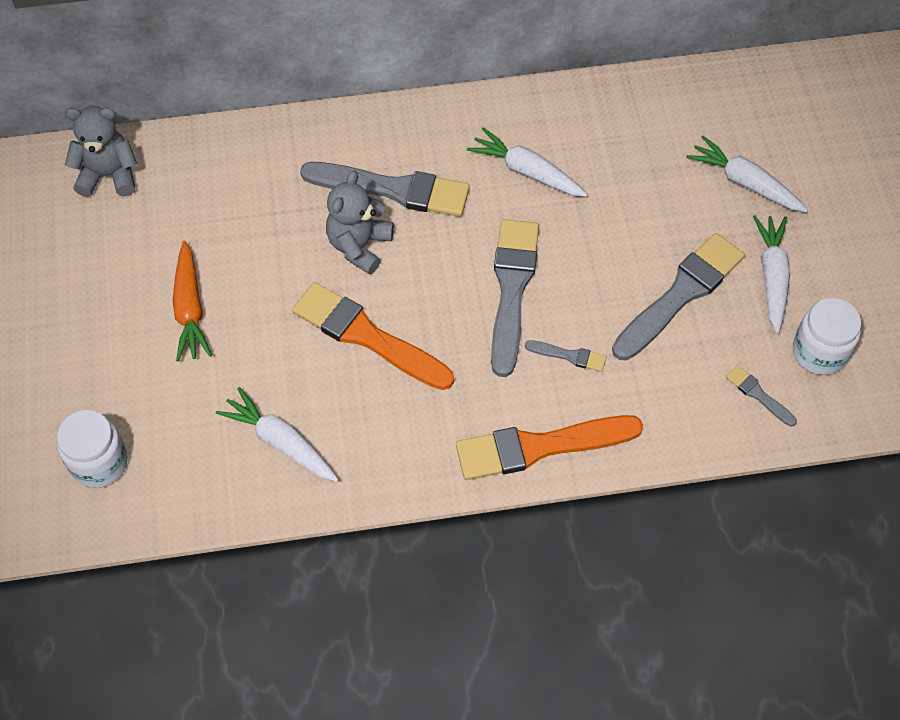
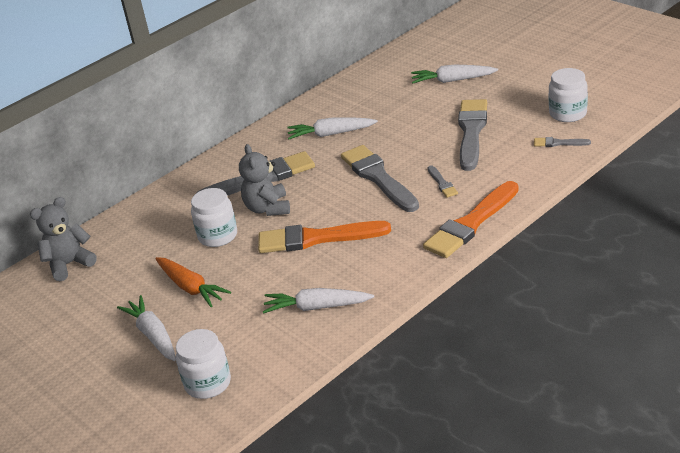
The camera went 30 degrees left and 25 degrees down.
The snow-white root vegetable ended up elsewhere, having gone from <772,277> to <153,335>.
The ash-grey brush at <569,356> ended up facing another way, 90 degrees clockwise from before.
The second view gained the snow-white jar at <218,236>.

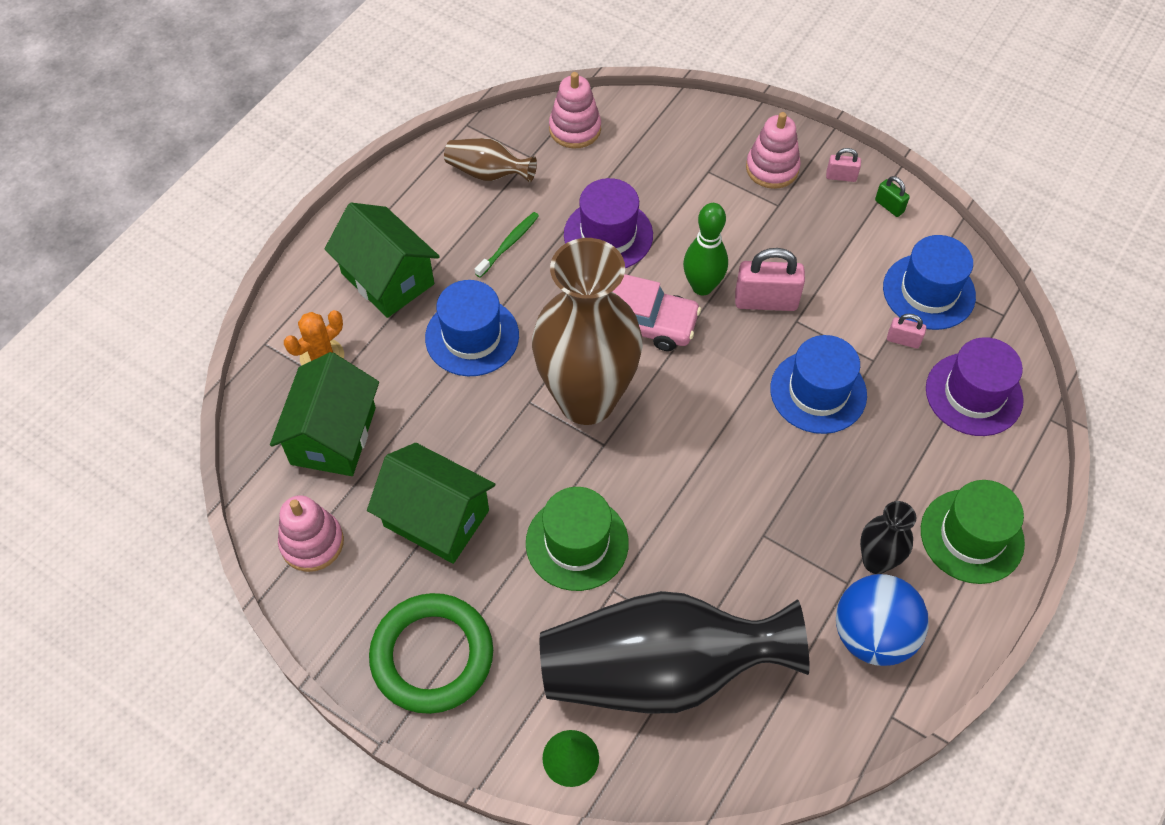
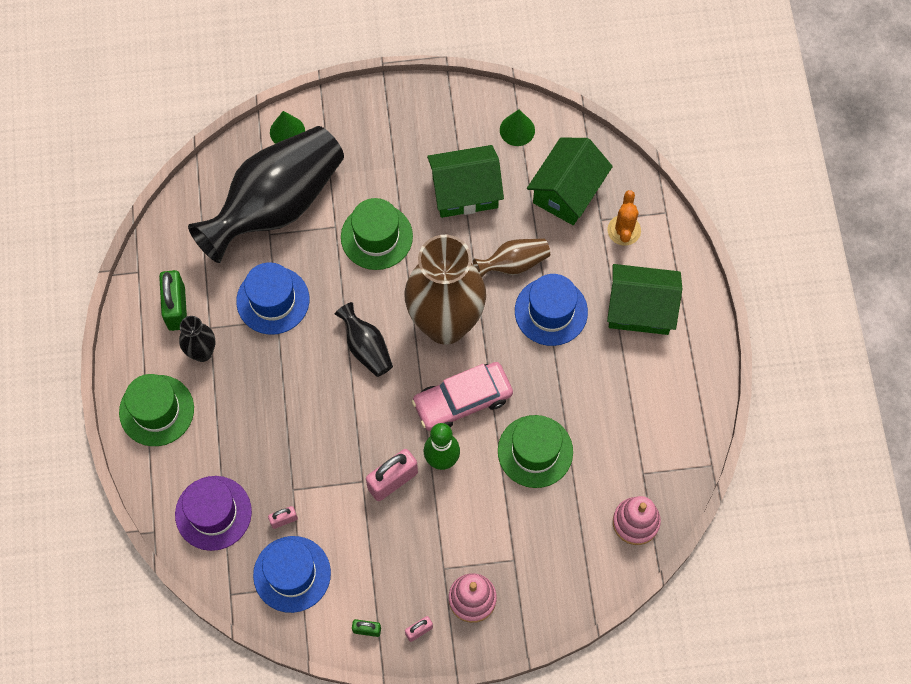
The camera went 140 degrees right and 10 degrees up.
The russet flower vase ended up elsewhere, having gone from <488,173> to <513,264>.
What was the violet hat at <608,235> turned into the emerald hat at <535,451>.
The second view lost the emerald dental brush at <508,244>.
The blue hat ended up elsewhere, having gone from <818,392> to <273,300>.
The emerald house at <333,436> ended up facing another way, 60 degrees clockwise from before.
Where the rose-pink ring stacker stood at <312,543>, the emerald cone came to stand at <517,130>.
Where the blue ball stood at <872,635>, the emerald small lock came to stand at <176,308>.
The second view lost the emerald ring at <432,656>.
The second view gained the ebony flower vase at <366,347>.

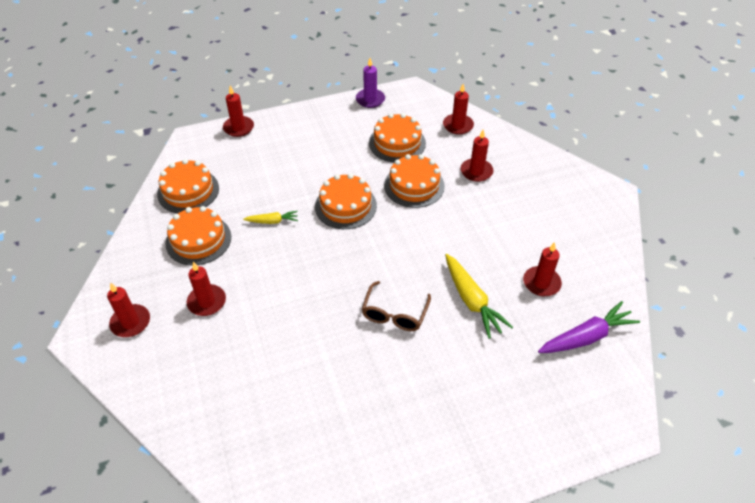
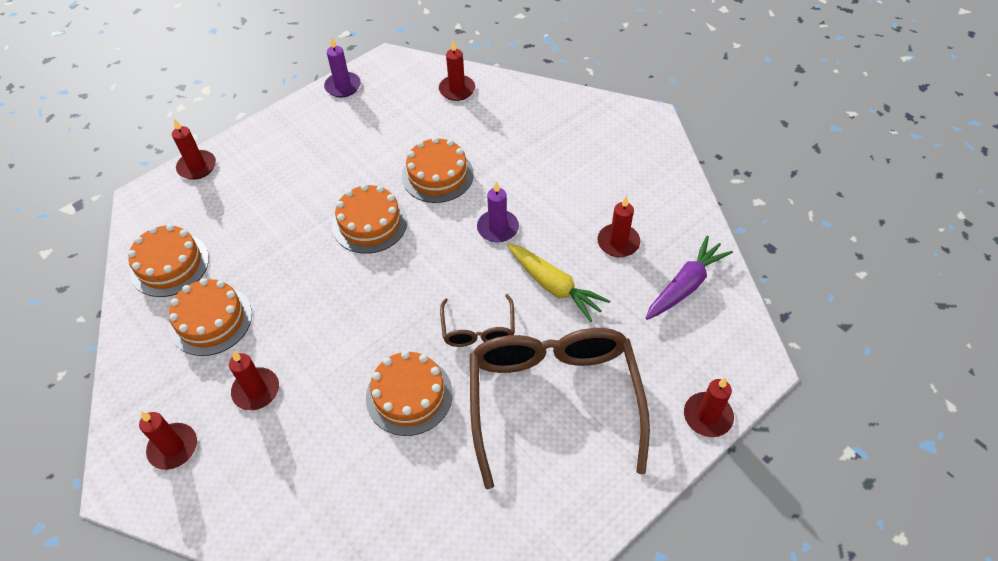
The camera went 20 degrees left and 5 degrees up.
The orange-coloured layer cake ended up elsewhere, having gone from <397,143> to <409,395>.
The red candle ended up elsewhere, having gone from <476,171> to <707,416>.
The second view lost the yellow root vegetable at <272,221>.
The second view gained the violet candle at <498,228>.
The second view gained the russet glasses at <553,401>.

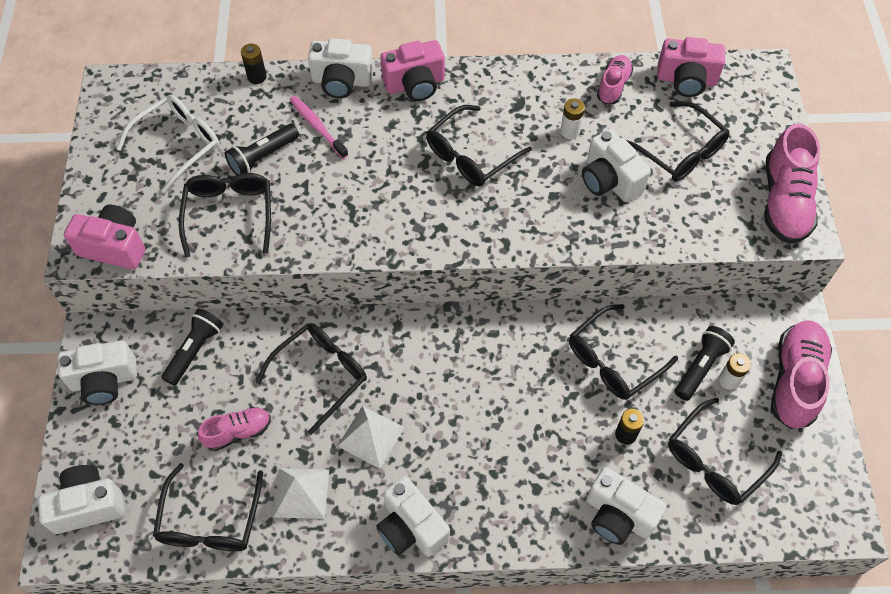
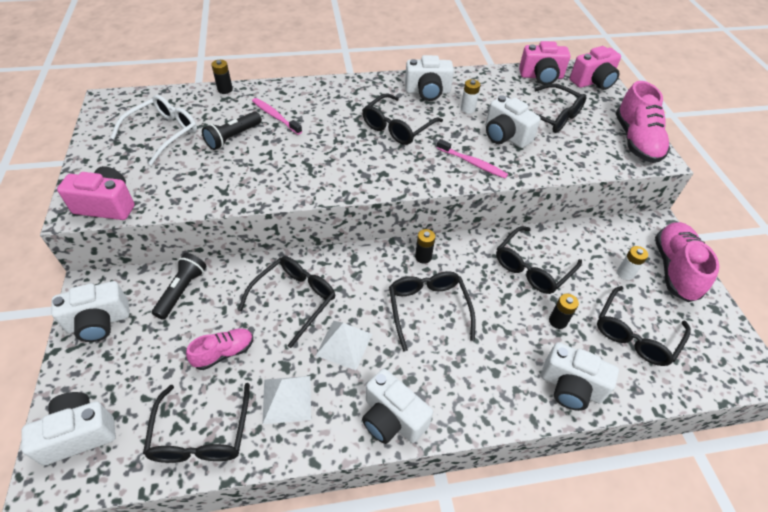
The camera went 10 degrees left and 10 degrees down.
The snow-white compact camera ended up elsewhere, having gone from <342,81> to <427,92>.
The rose-pink compact camera ended up elsewhere, having gone from <415,84> to <593,82>.
The second view lost the rose-pink lace-up shoe at <613,86>.
The ebony glasses ended up elsewhere, having gone from <229,214> to <428,309>.
The second view lost the ebony pocket torch at <700,367>.
The second view gained the rose-pink dental brush at <472,163>.
The second view gained the ebony AA battery at <423,257>.

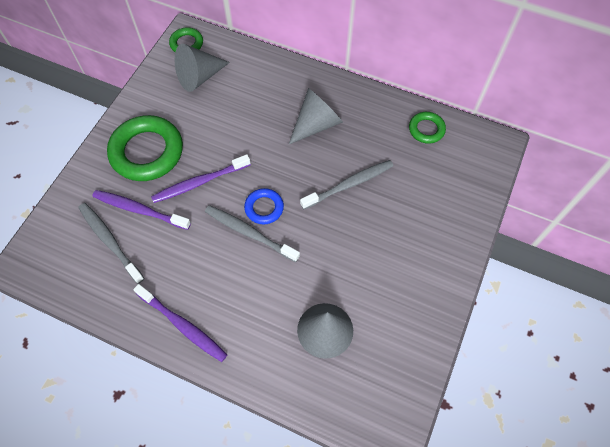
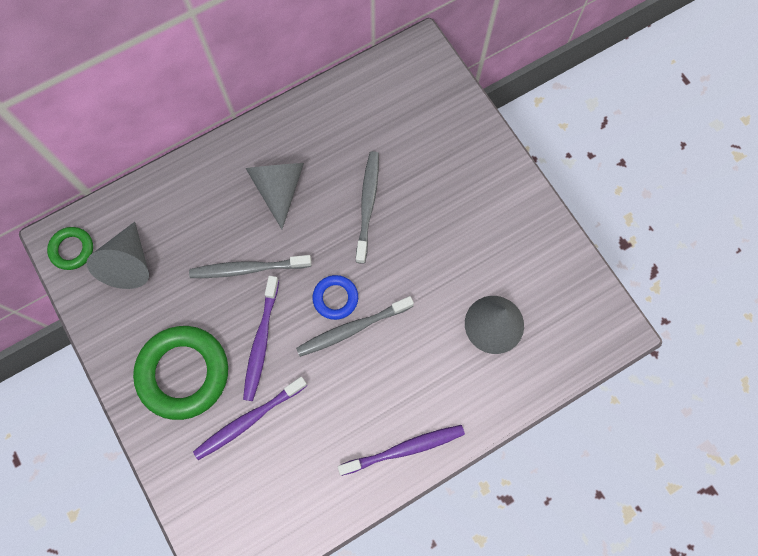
The camera went 55 degrees left and 10 degrees up.
The second view lost the emerald ring at <426,129>.
The ash-grey dental brush ended up elsewhere, having gone from <110,241> to <248,268>.

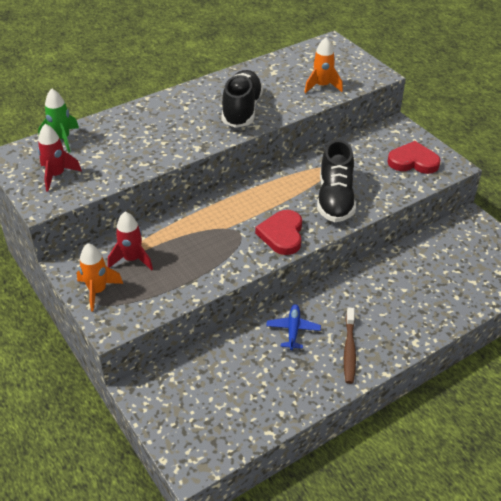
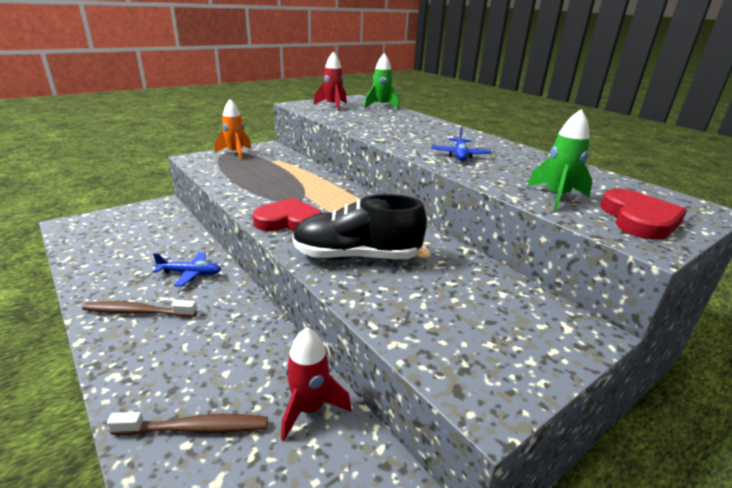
The camera went 85 degrees right and 15 degrees down.
What was the orange-coloured toy rocket at <322,86> turned into the emerald toy rocket at <556,197>.
Where the ebony lace-up shoe stood at <242,110>, the blue plane came to stand at <460,155>.
The red heart shape ended up elsewhere, having gone from <413,161> to <638,219>.
The red toy rocket ended up elsewhere, having gone from <132,259> to <309,409>.
The second view gained the russet dental brush at <195,428>.

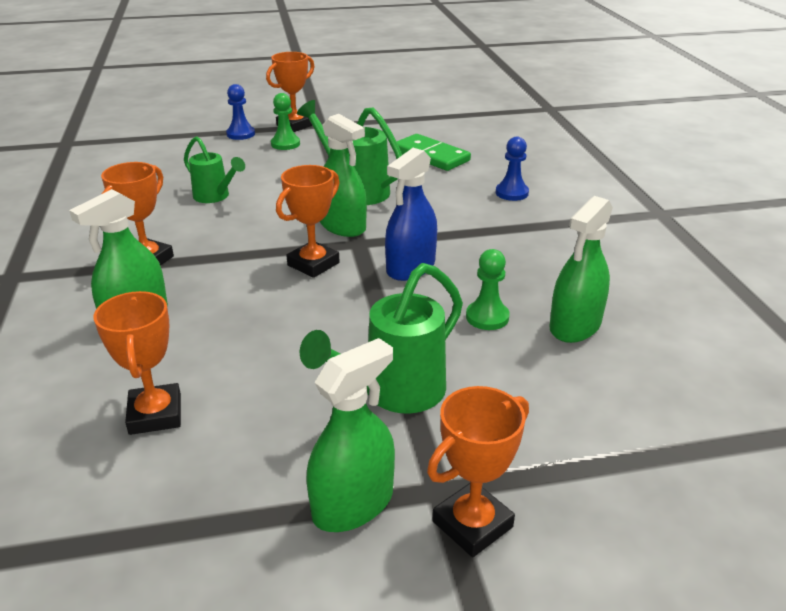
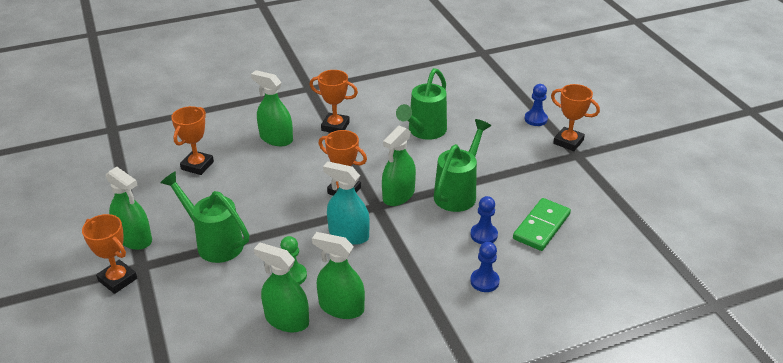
The camera went 80 degrees right and 5 degrees up.
The second view lost the emerald pawn at <285,144>.
The size of the emerald sprinkling can at <215,197> changed by a factor of 1.54.
What was the blue spray cleaner at <411,267> turned into the turquoise spray cleaner at <348,234>.
The orange-coloured award cup at <155,414> ended up facing another way, 45 degrees counterclockwise from before.
The second view gained the blue pawn at <484,235>.
The second view gained the emerald spray cleaner at <341,307>.

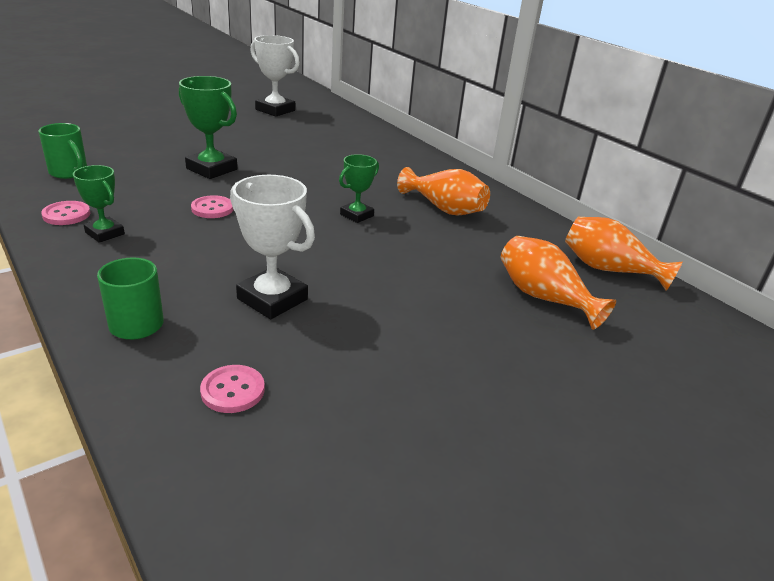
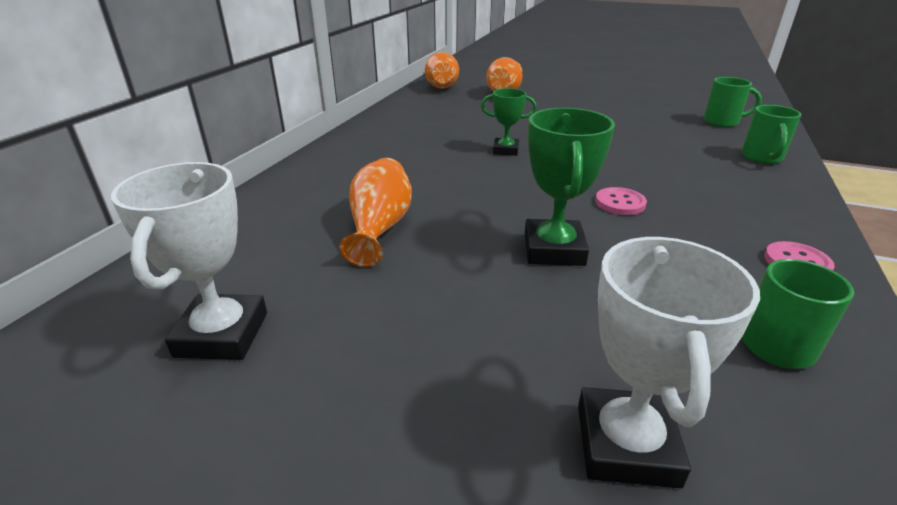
The camera went 120 degrees left and 0 degrees up.
The second view lost the emerald award cup at <105,233>.
The orange-coloured flower vase ended up elsewhere, having gone from <444,209> to <379,228>.
The snow-white award cup ended up elsewhere, having gone from <272,299> to <626,444>.
Where the rose-pink sewing button stood at <233,390>, the emerald tea mug came to stand at <722,122>.

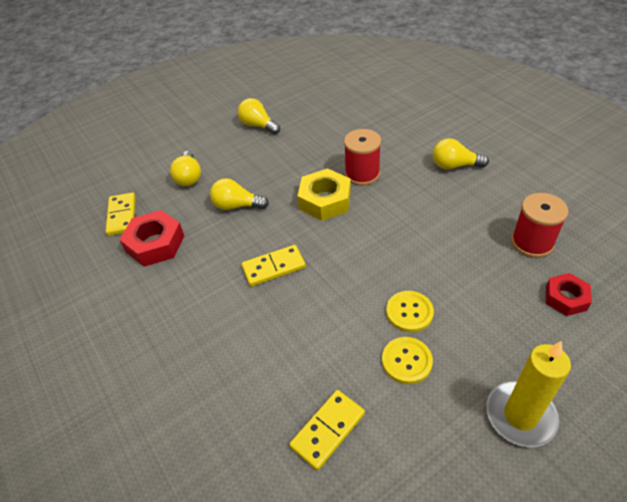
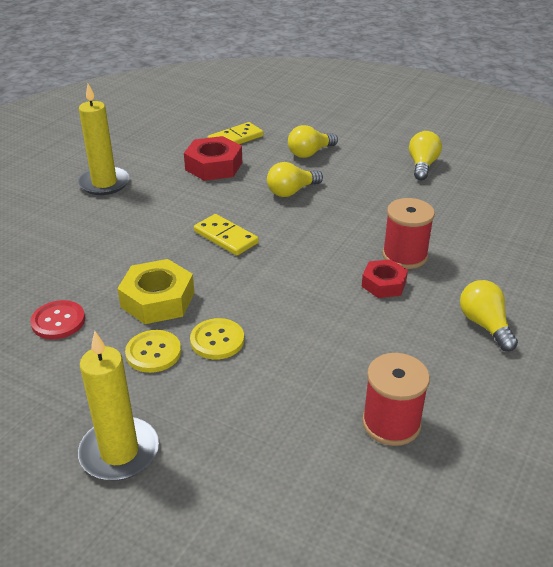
The camera went 60 degrees right and 10 degrees down.
The yellow nut ended up elsewhere, having gone from <325,200> to <158,300>.
The yellow light bulb at <237,206> ended up facing another way, 105 degrees counterclockwise from before.
The red nut ended up elsewhere, having gone from <565,298> to <384,284>.
Where the yellow domino tile stood at <327,430>, the red sewing button came to stand at <58,321>.
The second view gained the yellow candle at <104,183>.

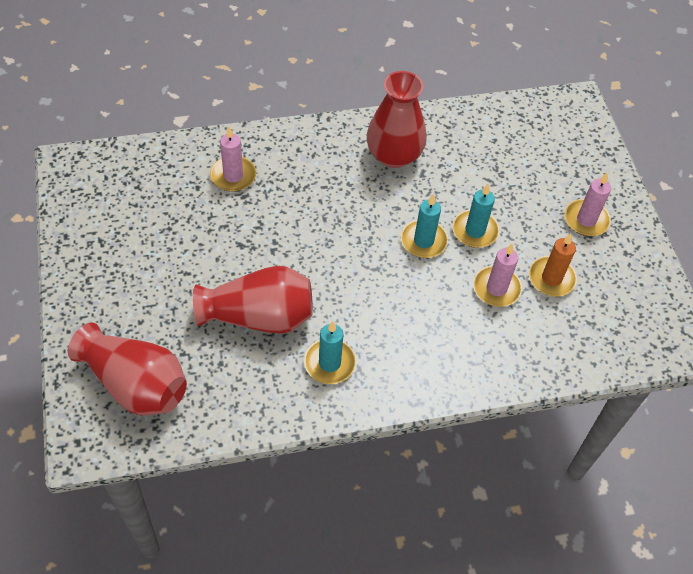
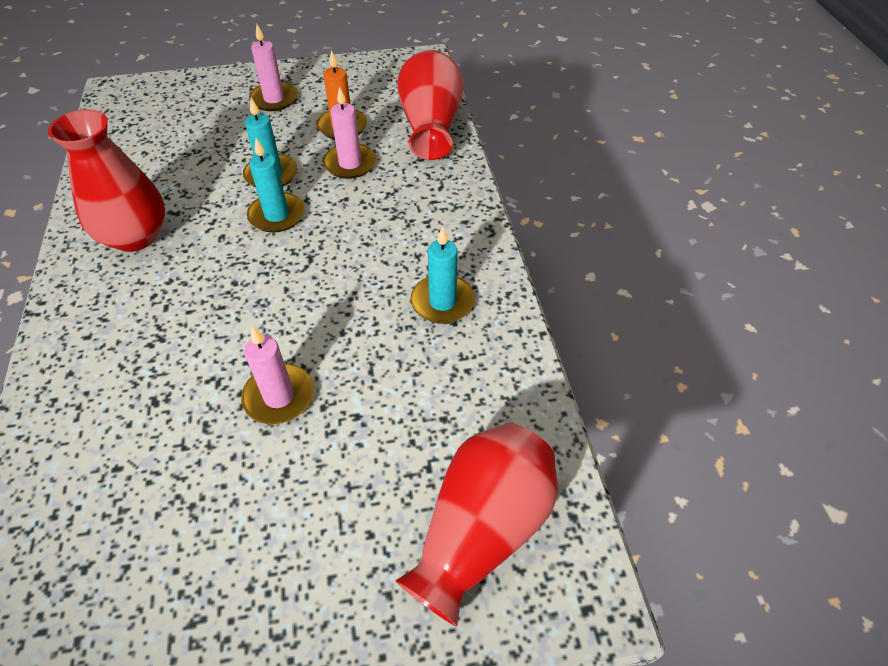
The camera went 85 degrees left and 5 degrees down.
The rose-pink candle ended up elsewhere, having gone from <233,176> to <279,396>.
The red flower vase ended up elsewhere, having gone from <259,316> to <430,126>.

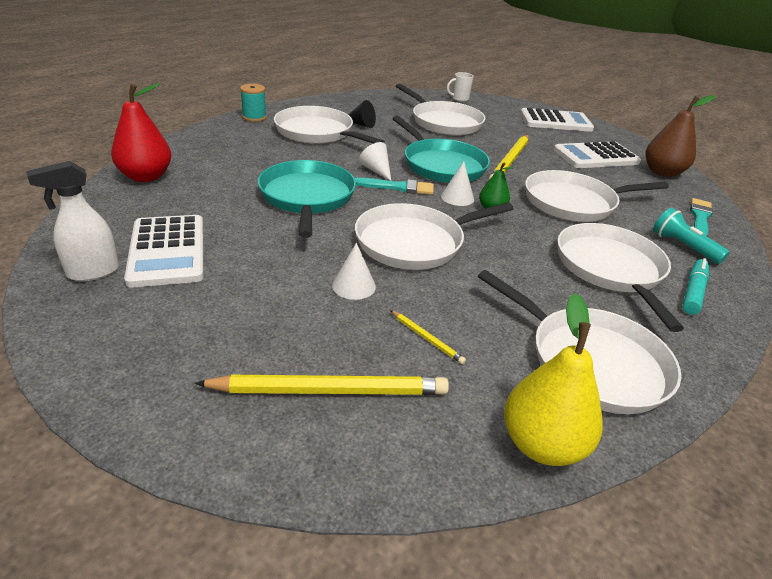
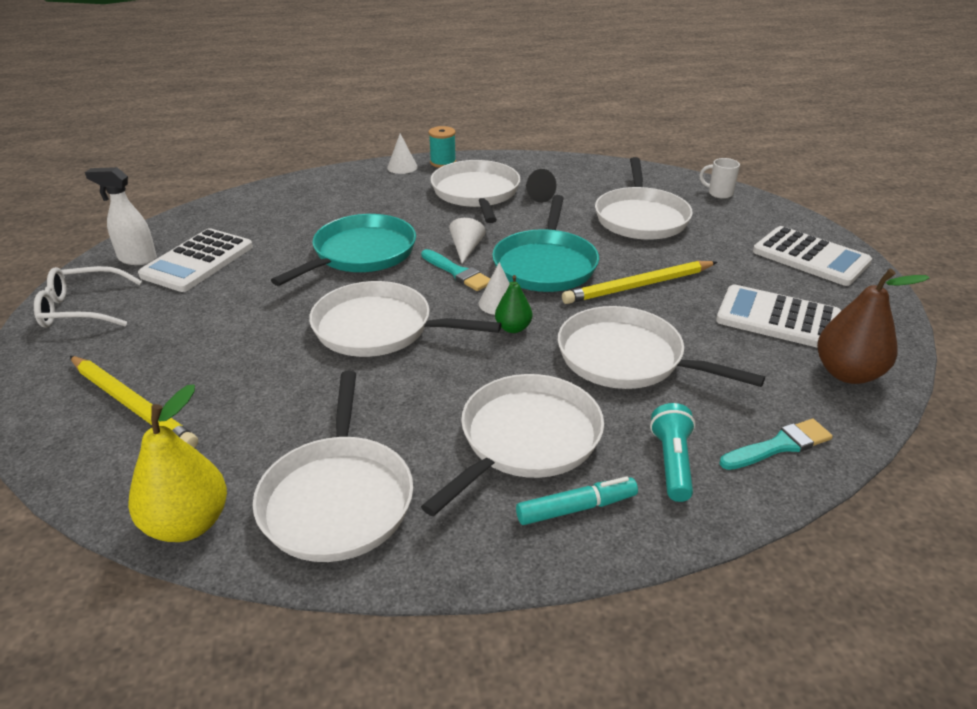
The camera went 45 degrees right and 0 degrees up.
The second view lost the red pear at <146,177>.
The snow-white cone ended up elsewhere, having gone from <354,286> to <402,167>.
The second view lost the yellow lead pencil at <426,338>.
The second view gained the snow-white glasses at <82,309>.

